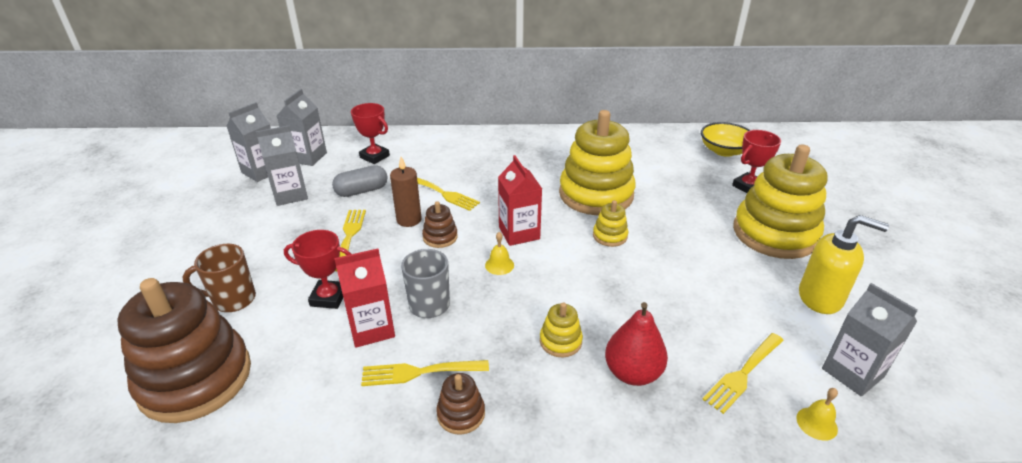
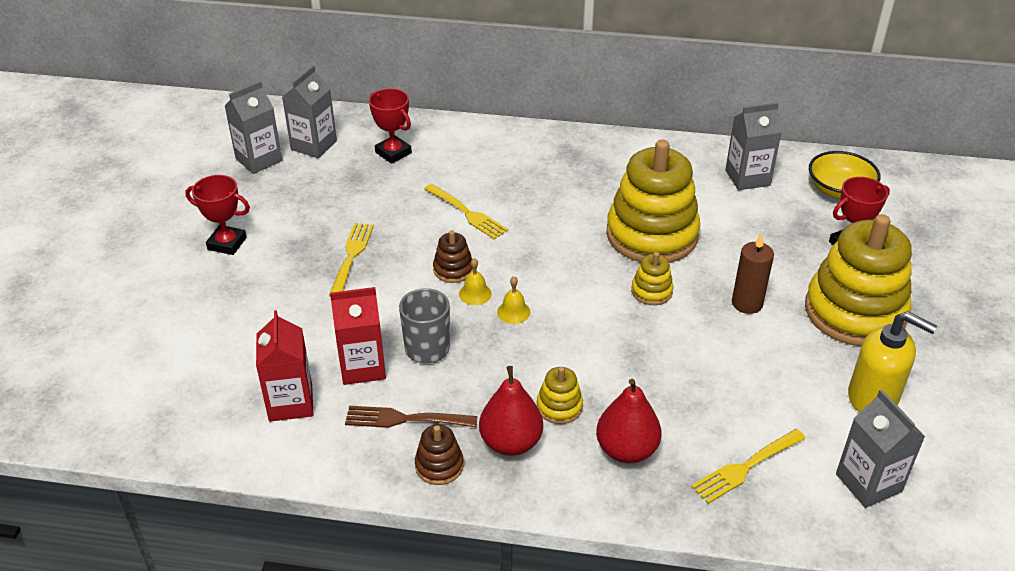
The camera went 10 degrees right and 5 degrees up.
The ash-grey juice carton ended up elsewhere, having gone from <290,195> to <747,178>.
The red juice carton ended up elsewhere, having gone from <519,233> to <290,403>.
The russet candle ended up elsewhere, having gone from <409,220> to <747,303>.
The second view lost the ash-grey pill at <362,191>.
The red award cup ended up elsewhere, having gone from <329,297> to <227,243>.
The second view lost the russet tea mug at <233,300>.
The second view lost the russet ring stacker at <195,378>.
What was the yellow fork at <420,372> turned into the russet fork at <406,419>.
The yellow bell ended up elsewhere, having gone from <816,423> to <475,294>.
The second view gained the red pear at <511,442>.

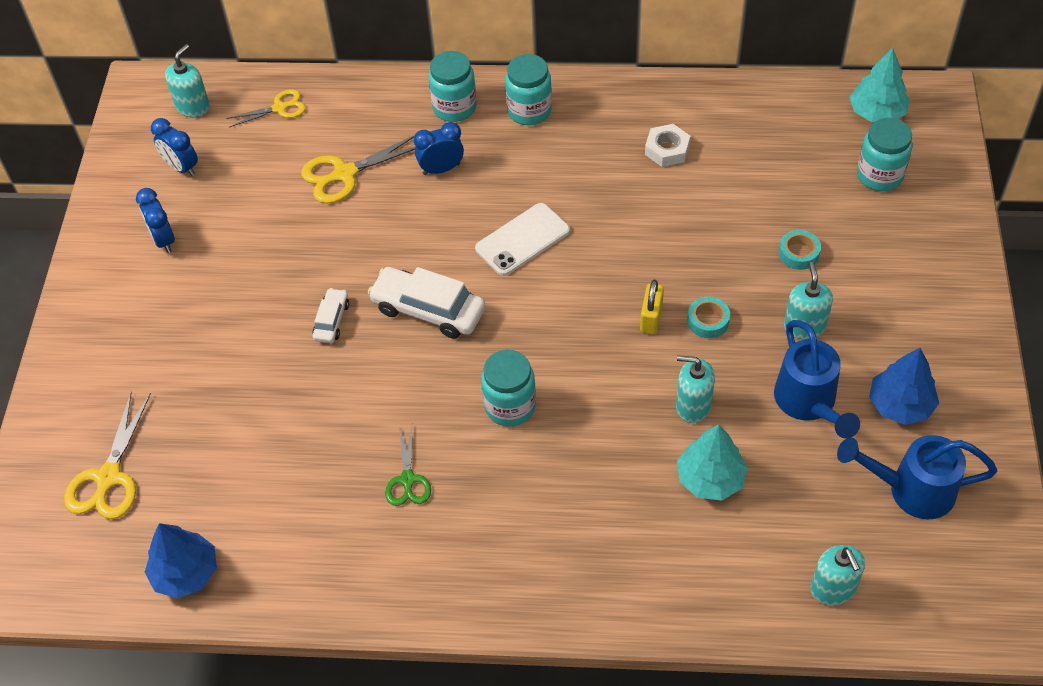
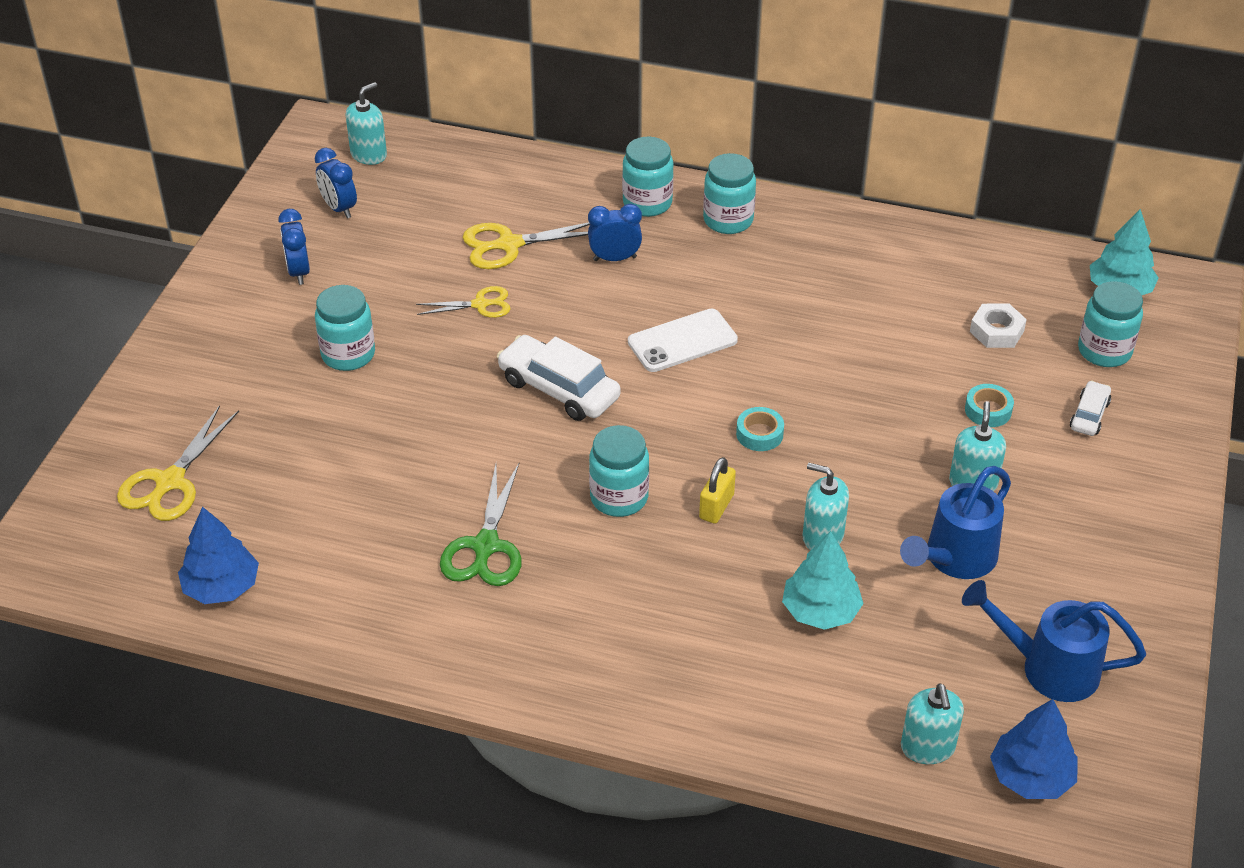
The camera went 10 degrees right and 10 degrees down.
The yellow scissors ended up elsewhere, having gone from <279,108> to <480,305>.
The snow-white nut ended up elsewhere, having gone from <667,149> to <996,331>.
The yellow small lock ended up elsewhere, having gone from <651,318> to <716,506>.
The snow-white car ended up elsewhere, having gone from <332,320> to <1089,415>.
The turquoise tape ended up elsewhere, having gone from <708,321> to <759,434>.
The blue sprinkling can at <808,403> ended up facing another way, 45 degrees clockwise from before.
The blue fir tree ended up elsewhere, having gone from <900,405> to <1031,777>.
The size of the emerald scissors at <407,479> changed by a factor of 1.57.
The second view gained the turquoise jar at <348,354>.

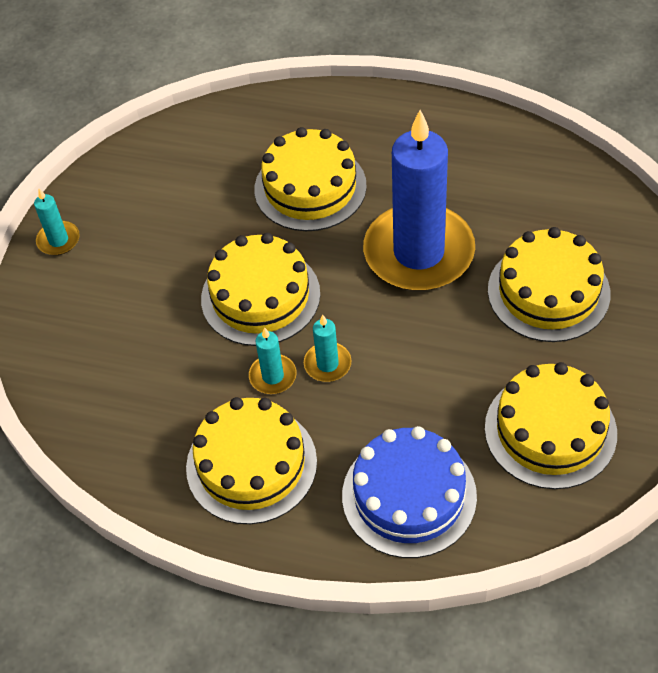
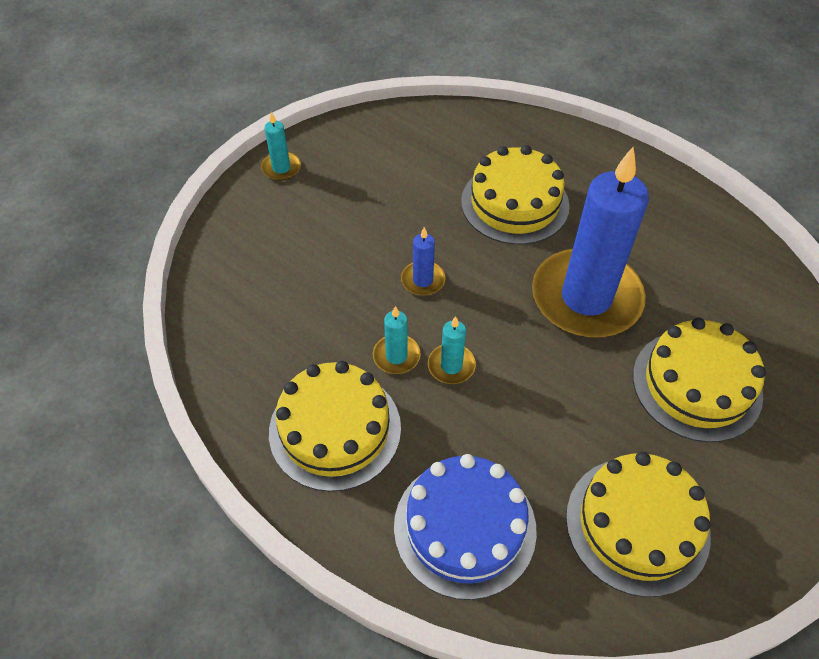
The camera went 20 degrees right and 0 degrees up.
Where the yellow layer cake stood at <260,296>, the blue candle came to stand at <423,280>.

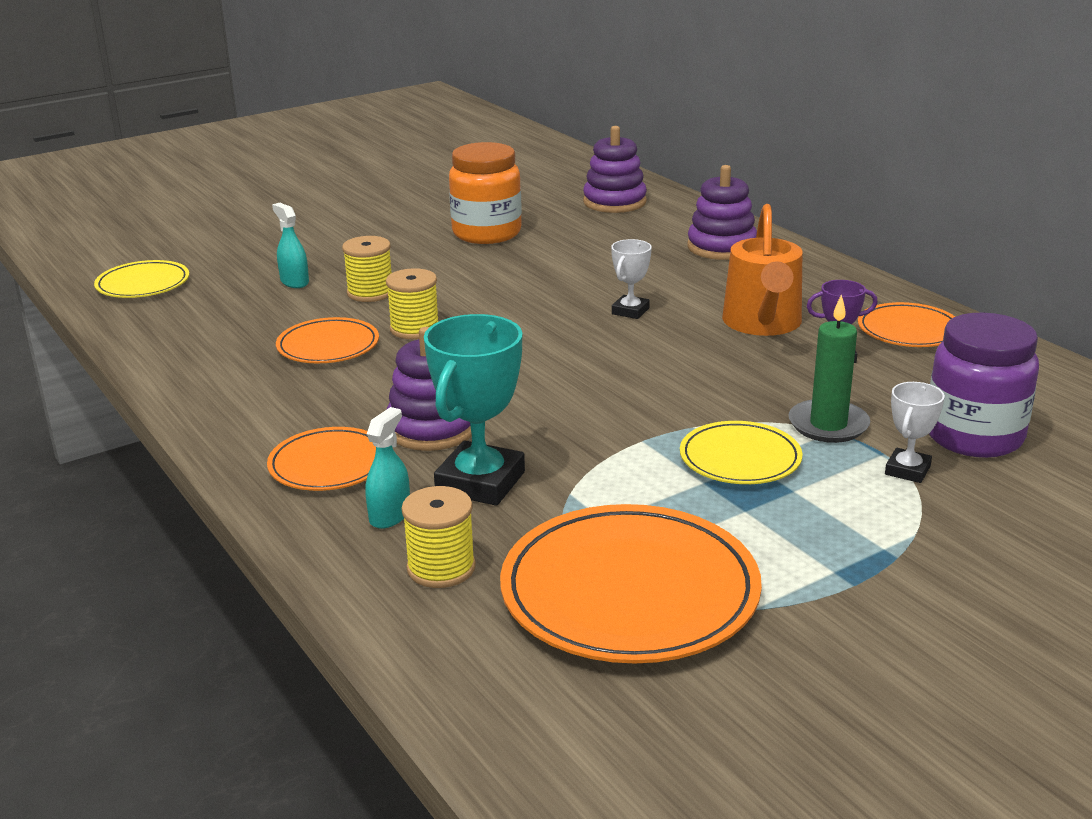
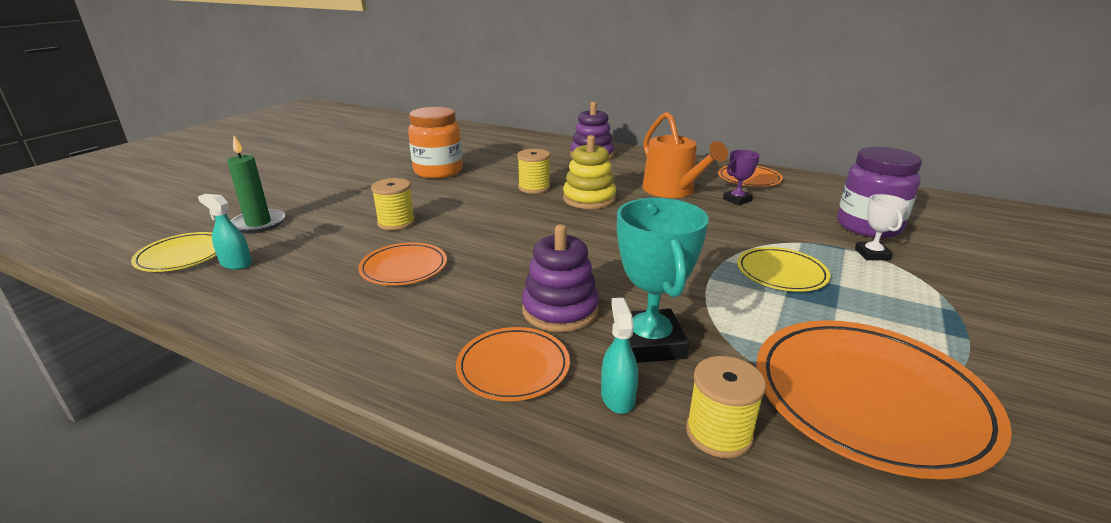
The camera went 30 degrees left and 0 degrees up.
The second view lost the violet ring stacker at <614,202>.
The turquoise spray cleaner ended up elsewhere, having gone from <294,282> to <236,264>.
Where the snow-white award cup stood at <630,311>, the yellow ring stacker came to stand at <589,199>.
The yellow spool ended up elsewhere, having gone from <414,329> to <534,188>.
The emerald candle ended up elsewhere, having gone from <828,425> to <258,224>.

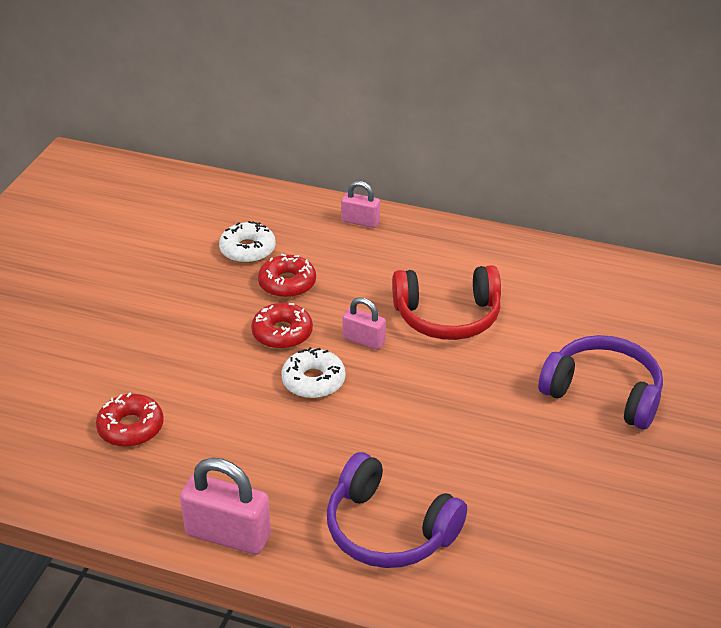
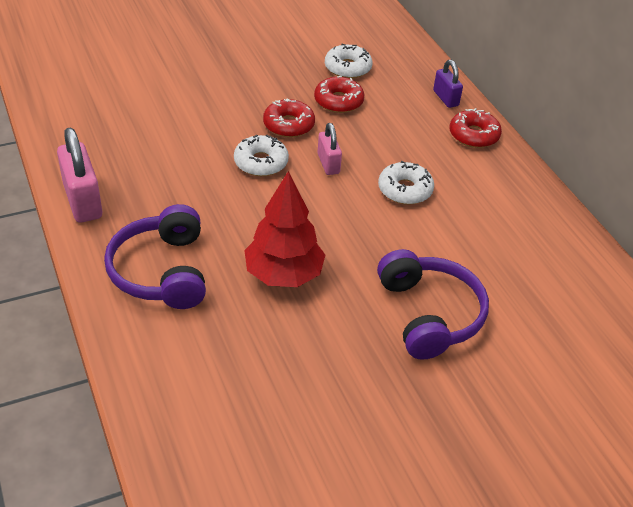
The camera went 45 degrees right and 5 degrees up.
What was the rose-pink small lock at <360,221> turned into the violet small lock at <445,98>.
Where the red headphones stood at <447,316>, the snow-white donut came to stand at <405,190>.
The red donut ended up elsewhere, having gone from <131,427> to <474,135>.
The second view gained the red fir tree at <284,275>.

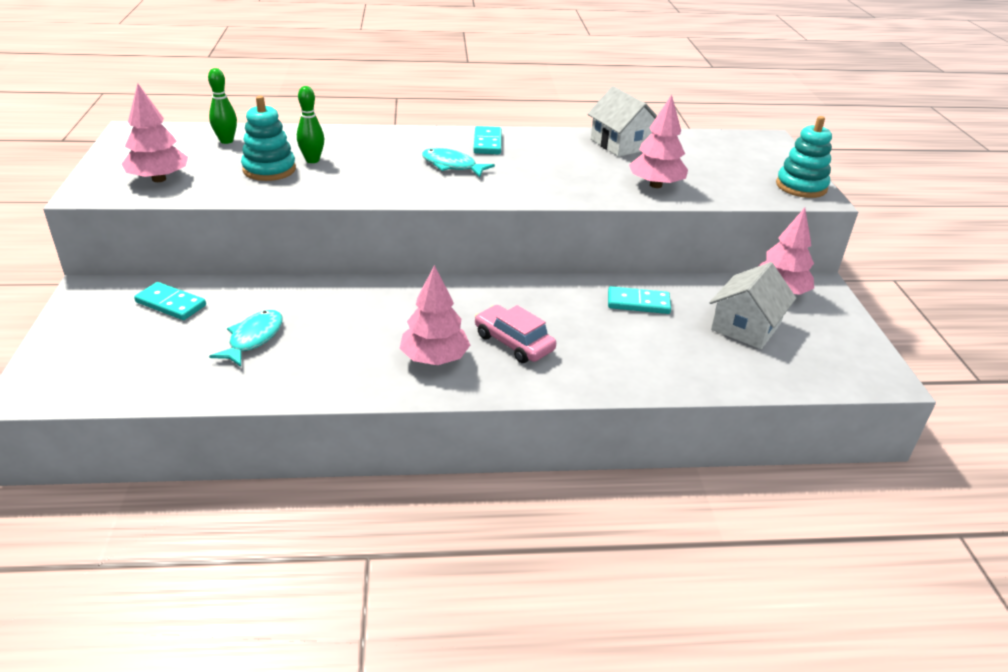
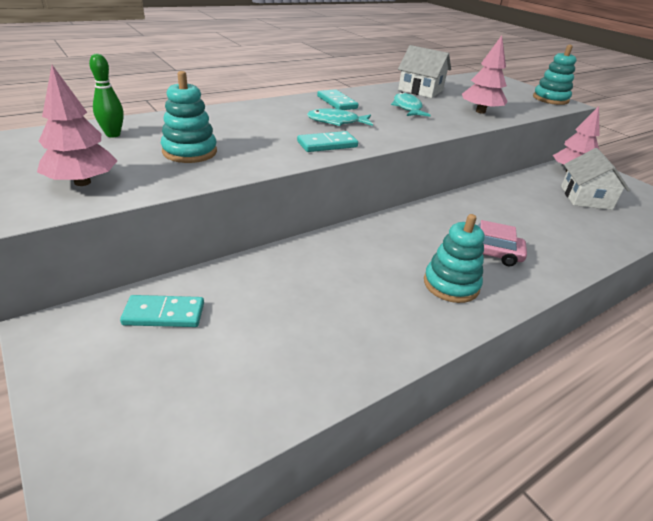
The camera went 30 degrees left and 0 degrees up.
The second view lost the emerald bowling pin at <312,160>.
Where the rose-pink fir tree stood at <434,359>, the turquoise ring stacker came to stand at <451,284>.
The turquoise domino tile ended up elsewhere, having gone from <638,303> to <327,144>.
The turquoise fish figure ended up elsewhere, having gone from <253,338> to <407,108>.

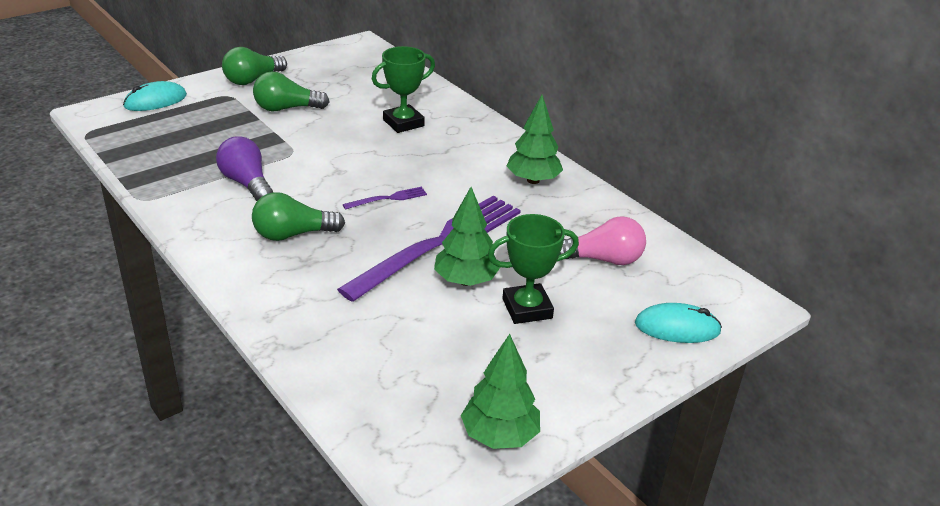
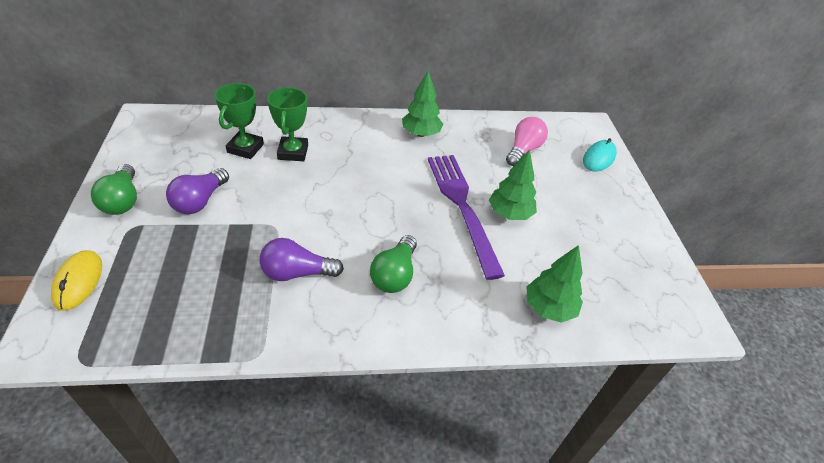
The camera went 60 degrees left and 10 degrees up.
What was the emerald light bulb at <286,108> turned into the violet light bulb at <200,201>.
What was the turquoise mouse at <155,101> turned into the yellow mouse at <78,281>.
The second view lost the violet fork at <388,198>.
The emerald award cup ended up elsewhere, having gone from <527,308> to <245,148>.
The emerald fir tree ended up elsewhere, having gone from <500,435> to <549,308>.

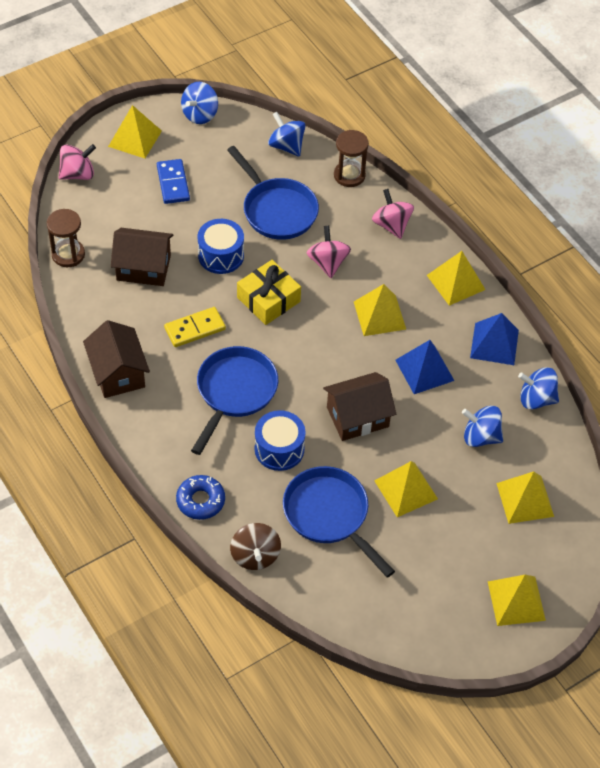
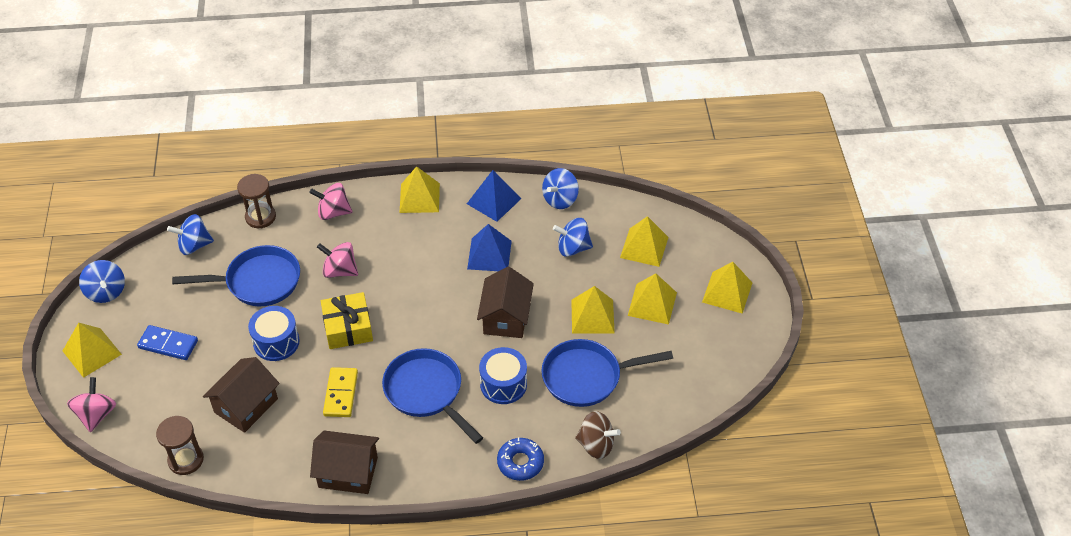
The camera went 60 degrees left and 5 degrees down.
The yellow solid pyramid ended up elsewhere, having gone from <379,315> to <652,303>.
The blue spinning top at <480,437> ended up facing another way, 45 degrees clockwise from before.

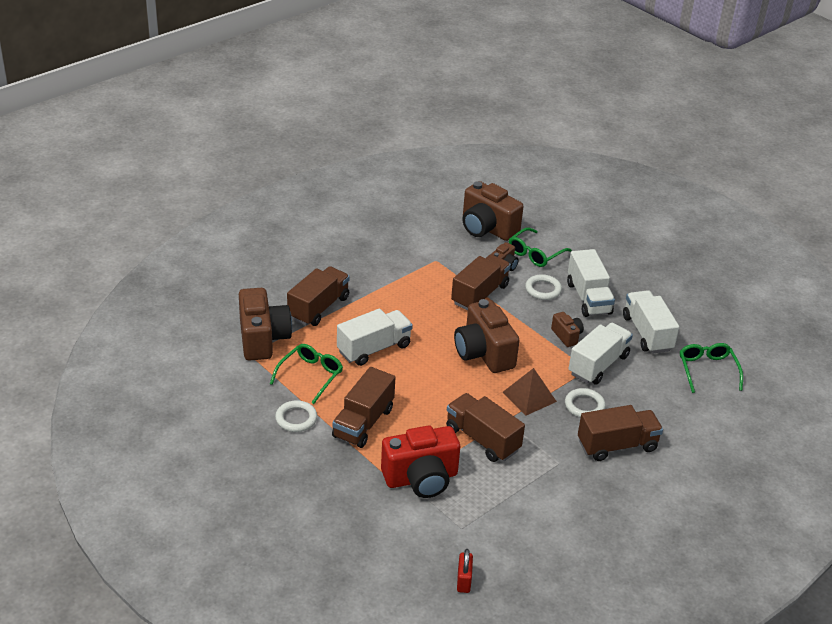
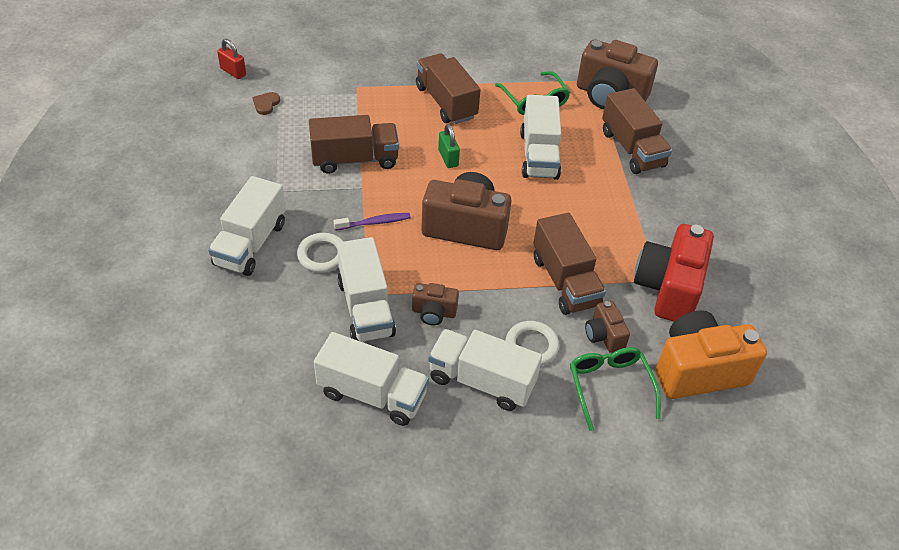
The camera went 125 degrees right and 10 degrees up.
What was the russet compact camera at <487,228> turned into the orange-coloured compact camera at <698,370>.
The second view lost the emerald glasses at <707,370>.
Where the russet solid pyramid stood at <529,396>, the violet dental brush came to stand at <374,222>.
The second view lost the snow-white ring at <296,419>.
What was the russet truck at <617,445> turned into the snow-white truck at <250,244>.
The red compact camera ended up elsewhere, having gone from <421,478> to <668,288>.
The second view gained the russet heart shape at <266,104>.
The second view gained the emerald small lock at <448,158>.

